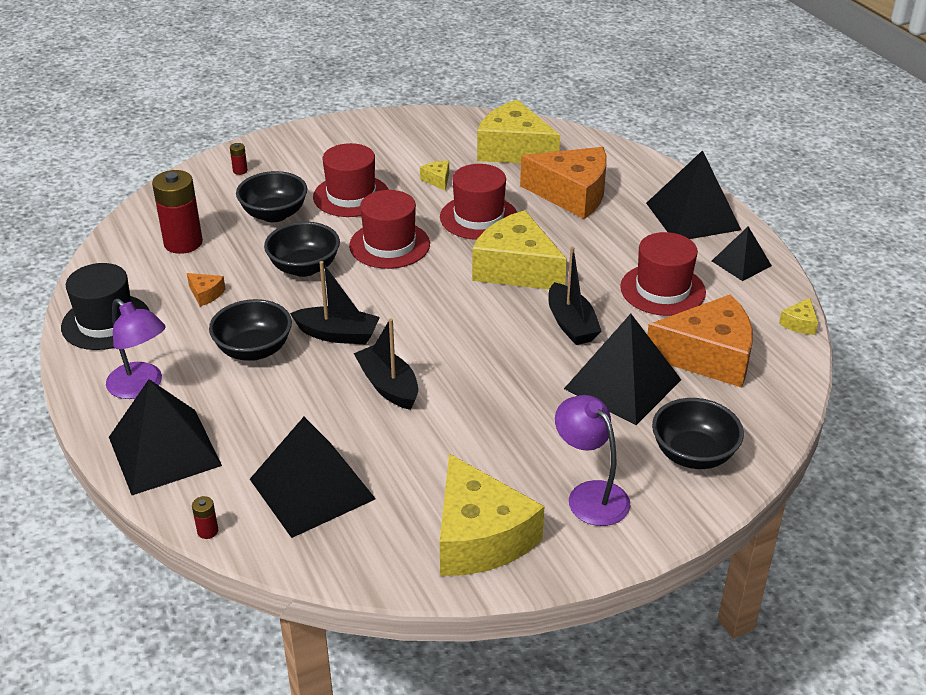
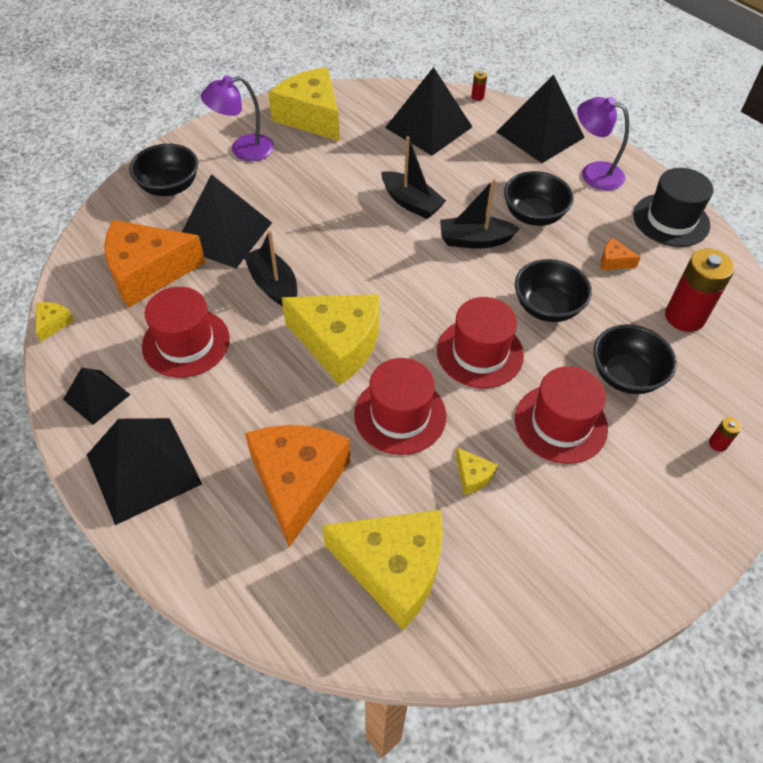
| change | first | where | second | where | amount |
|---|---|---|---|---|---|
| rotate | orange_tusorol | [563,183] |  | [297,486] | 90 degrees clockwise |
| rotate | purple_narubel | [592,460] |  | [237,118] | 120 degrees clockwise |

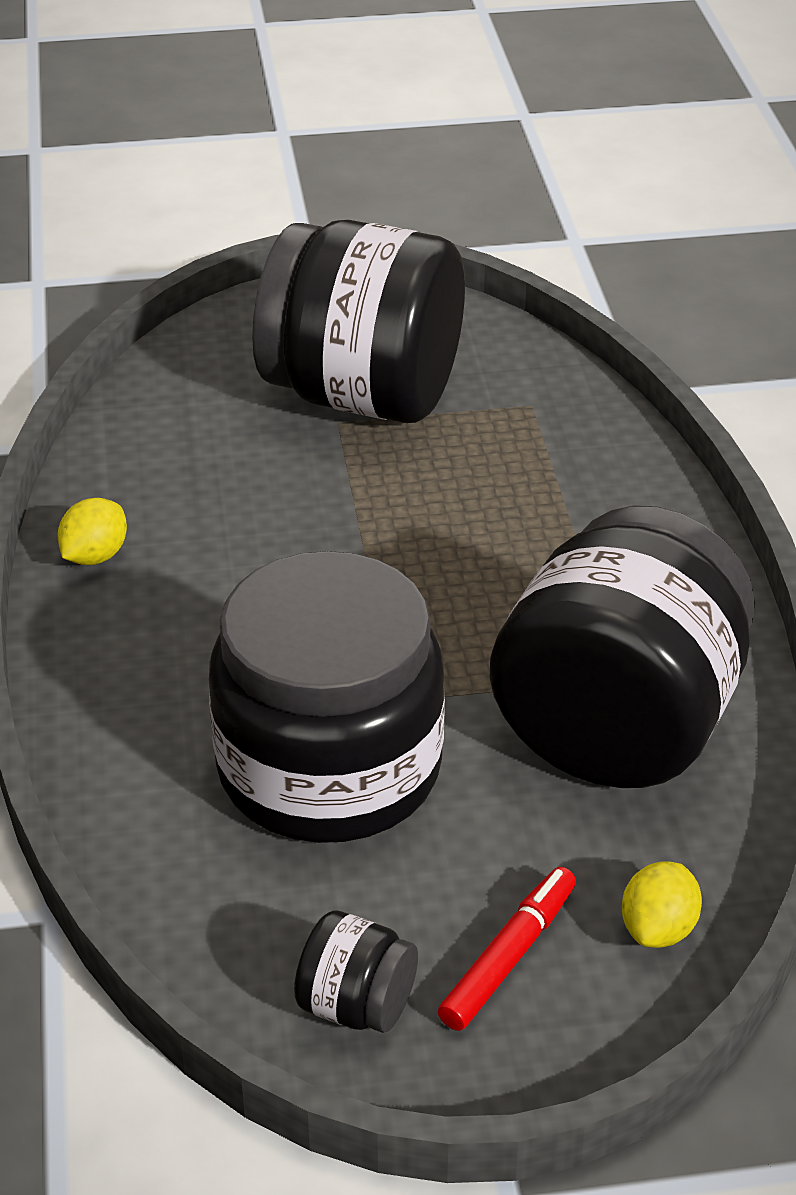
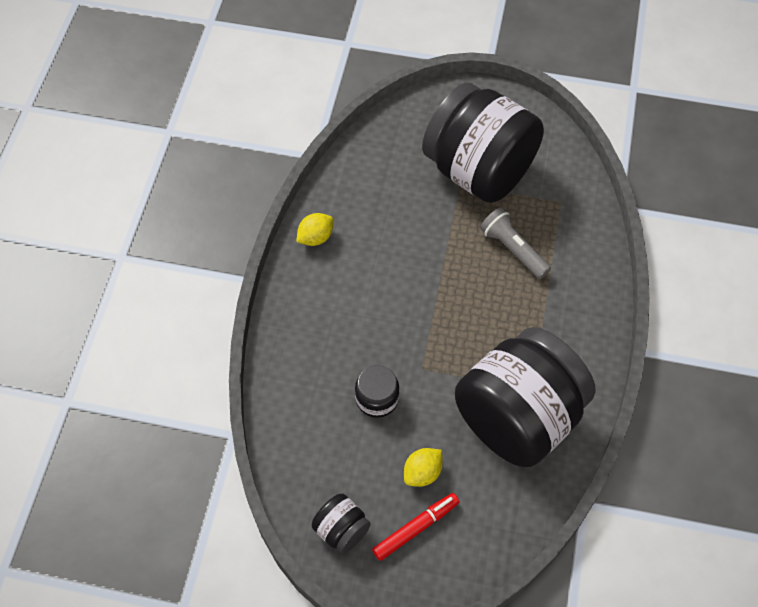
| change | first | where | second | where | amount |
|---|---|---|---|---|---|
| insert |  |  | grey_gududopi | [515,243] |  |
| move | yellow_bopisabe | [662,904] |  | [423,467] |  |
| resize | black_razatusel | [327,697] |  | [377,391] | x0.41 |

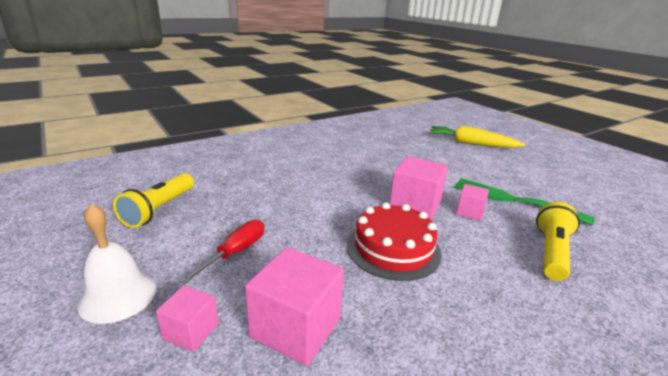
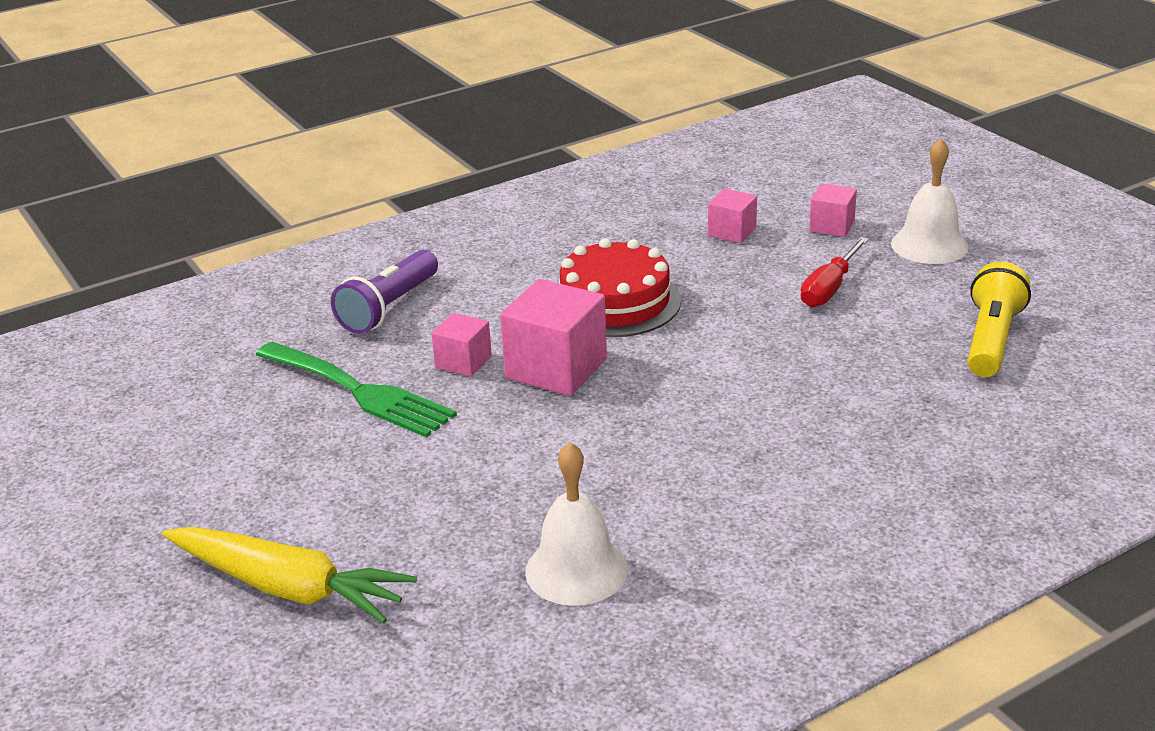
| change | first | where | second | where | amount |
|---|---|---|---|---|---|
| insert |  |  | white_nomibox | [576,523] |  |
| recolor | yellow_gududopi | [558,241] | purple_gududopi | [384,291] |  |
| resize | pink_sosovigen | [294,306] |  | [732,216] | x0.56 |

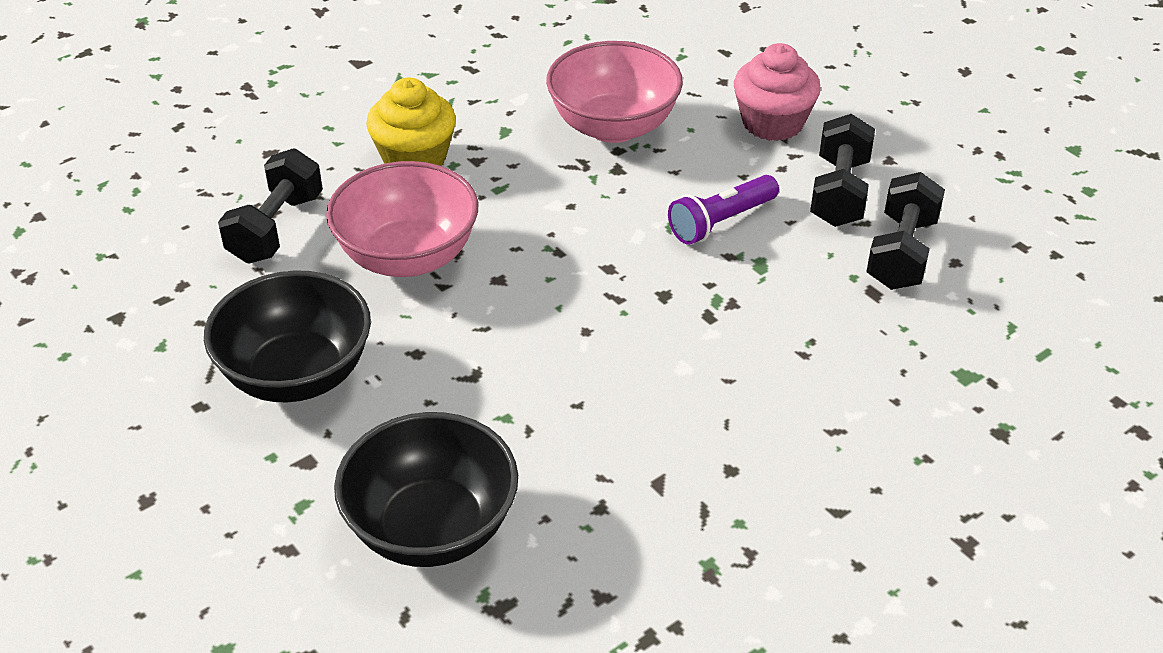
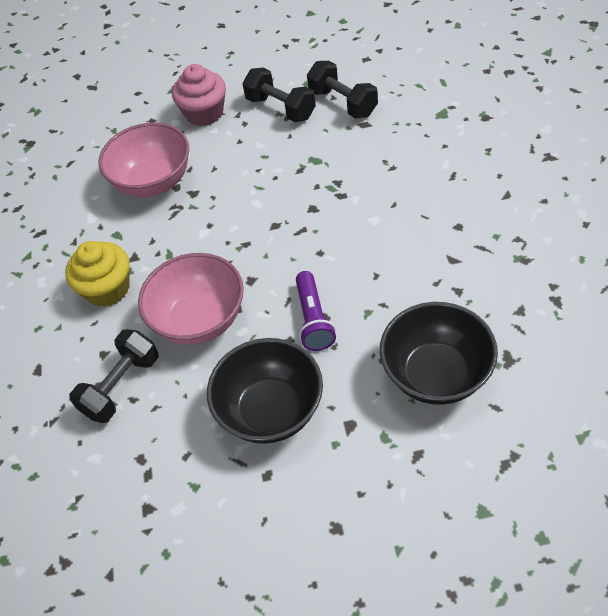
| change | first | where | second | where | amount |
|---|---|---|---|---|---|
| move | purple_gududopi | [723,210] |  | [316,311] |  |
| rotate | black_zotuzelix | [270,205] |  | [114,376] | 75 degrees clockwise |

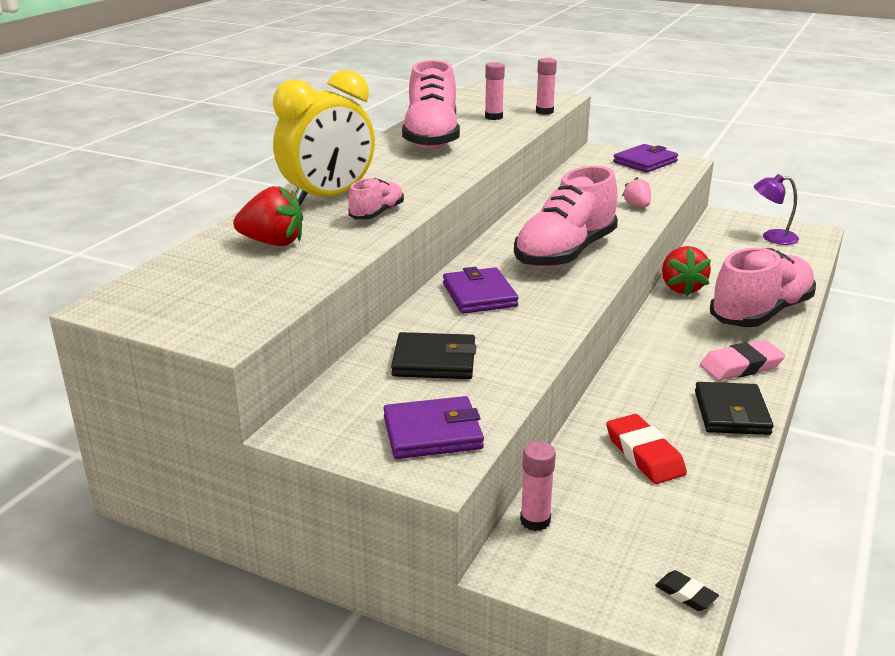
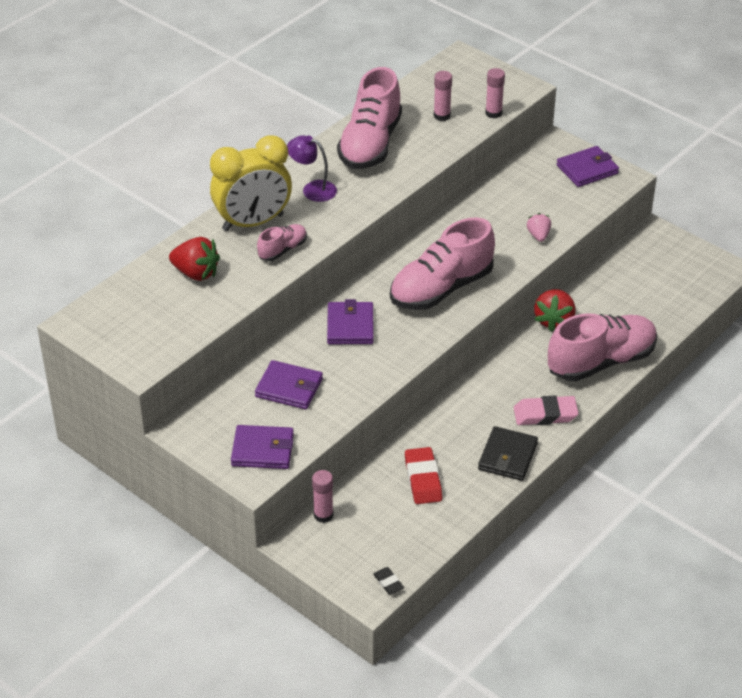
| change | first | where | second | where | amount |
|---|---|---|---|---|---|
| move | purple_narubel | [776,209] |  | [312,168] |  |
| recolor | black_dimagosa | [433,355] | purple_dimagosa | [289,384] |  |

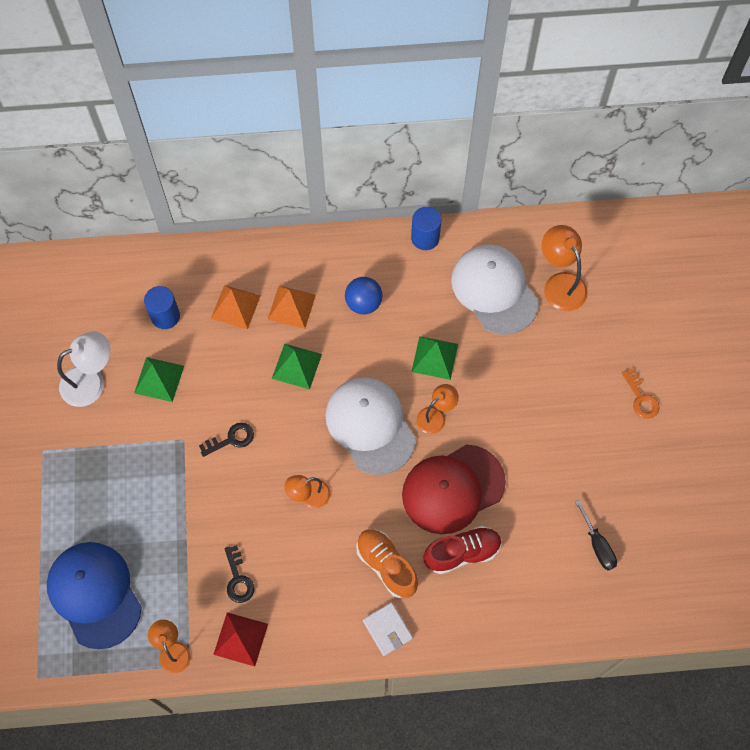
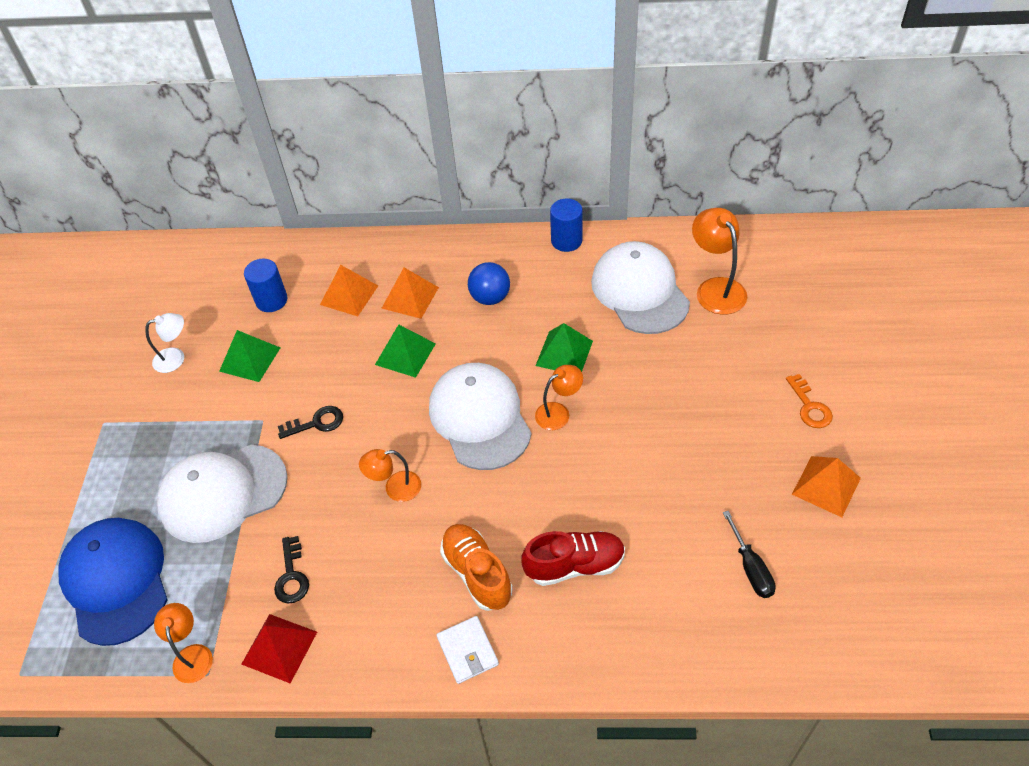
| change | first | where | second | where | amount |
|---|---|---|---|---|---|
| delete | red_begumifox | [454,489] |  |  |  |
| insert |  |  | white_begumifox | [222,494] |  |
| insert |  |  | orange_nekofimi | [826,486] |  |
| resize | white_narubel | [83,369] |  | [164,343] | x0.64 |

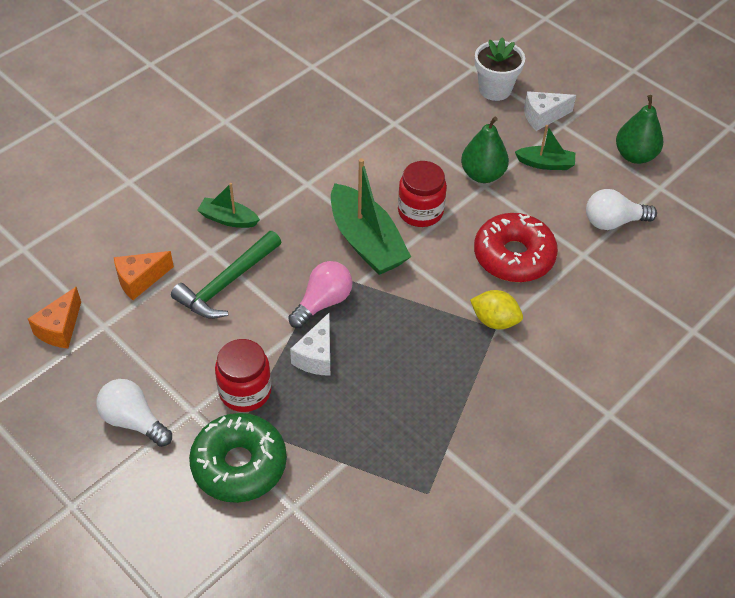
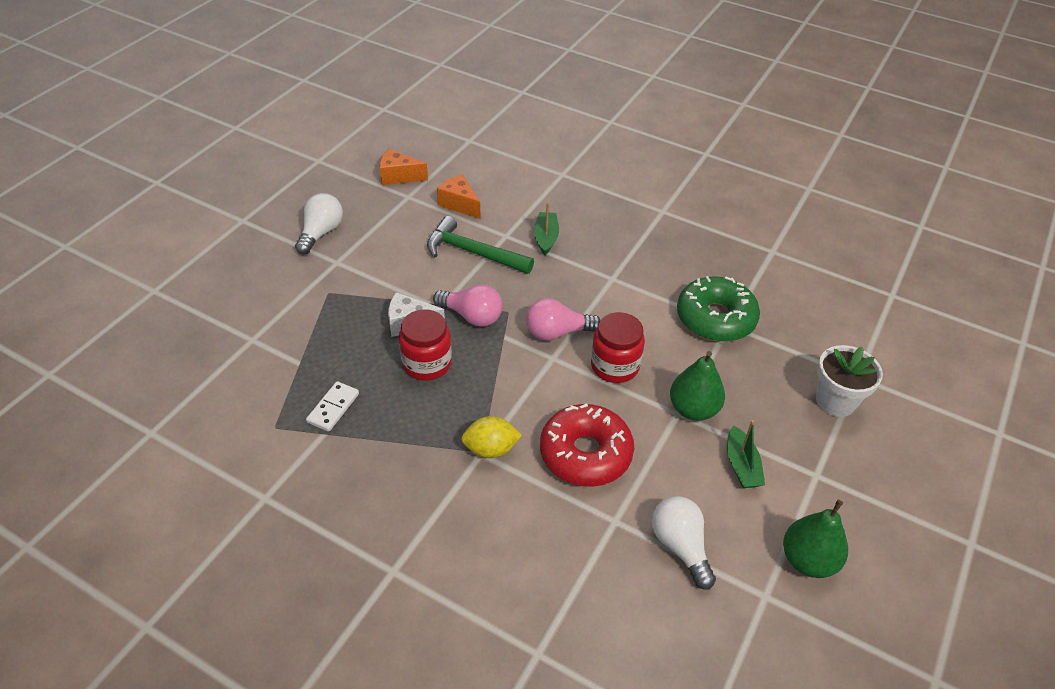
| change | first | where | second | where | amount |
|---|---|---|---|---|---|
| delete | white_tusorol | [550,111] |  |  |  |
| insert |  |  | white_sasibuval | [332,406] |  |
| move | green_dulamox | [238,458] |  | [718,309] |  |
| move | red_razatusel | [243,375] |  | [425,345] |  |
| replace | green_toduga | [371,216] | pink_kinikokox | [563,319] |  |
| rotate | yellow_bopisabe | [496,309] |  | [491,437] | 75 degrees clockwise |

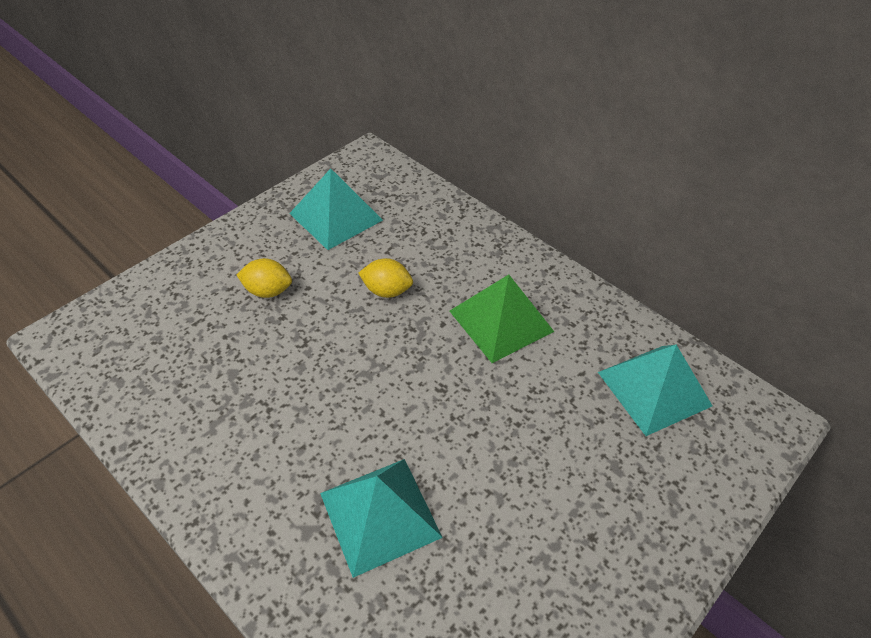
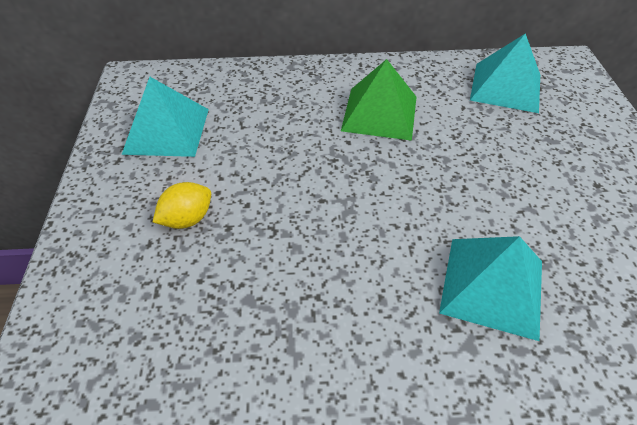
| change | first | where | second | where | amount |
|---|---|---|---|---|---|
| delete | yellow_bopisabe | [385,278] |  |  |  |

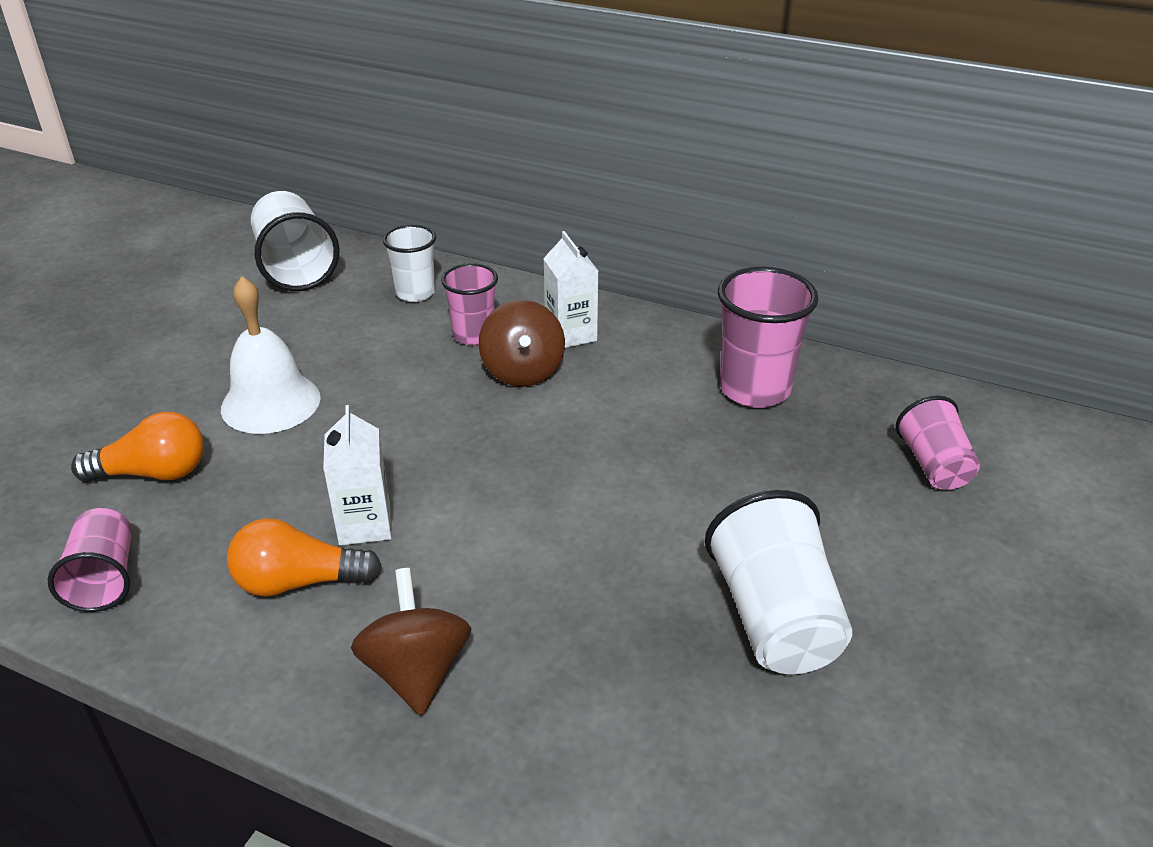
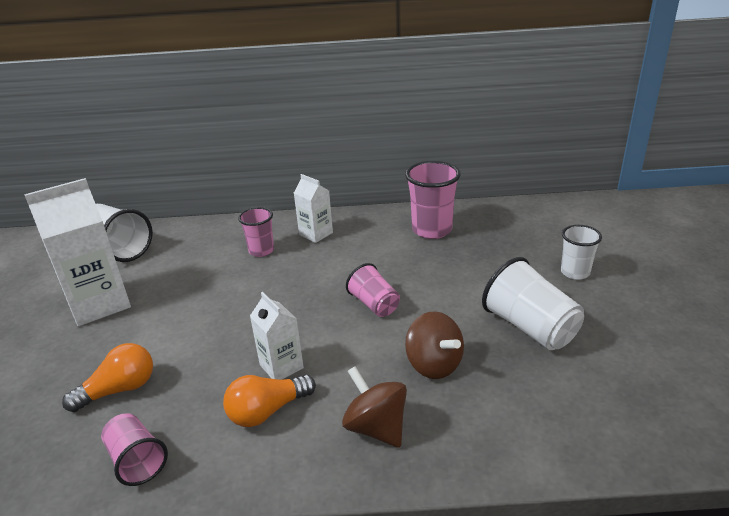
| change | first | where | second | where | amount |
|---|---|---|---|---|---|
| delete | white_nomibox | [271,355] |  |  |  |
| insert |  |  | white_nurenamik | [77,252] |  |
| move | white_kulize | [409,263] |  | [581,252] |  |
| move | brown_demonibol | [522,343] |  | [434,345] |  |
| move | pink_kulize | [938,443] |  | [373,290] |  |

